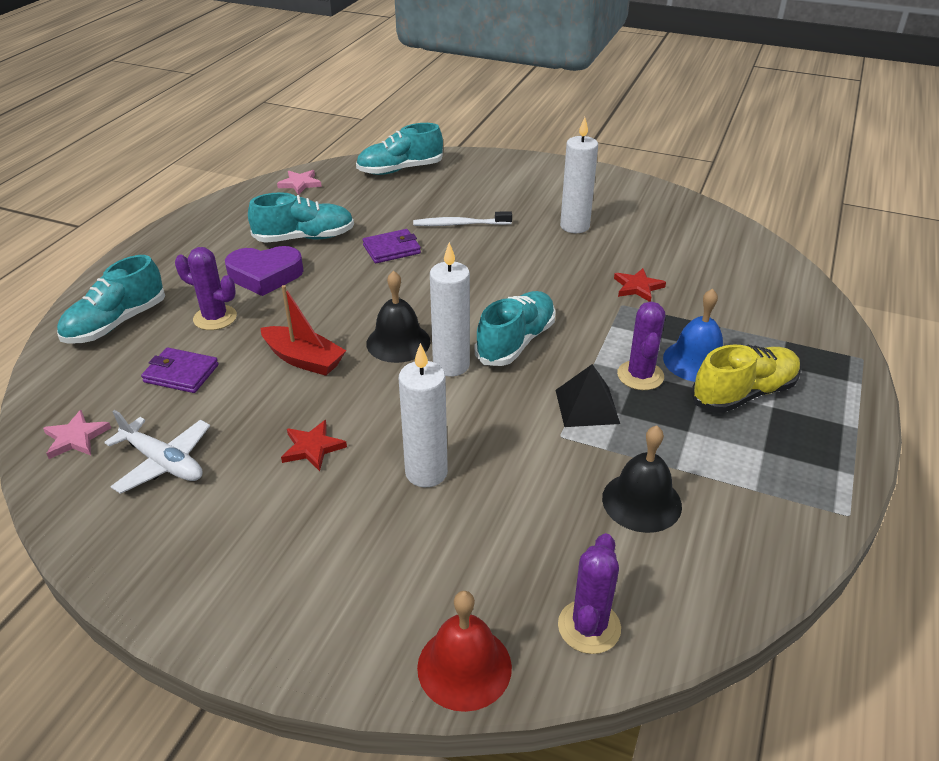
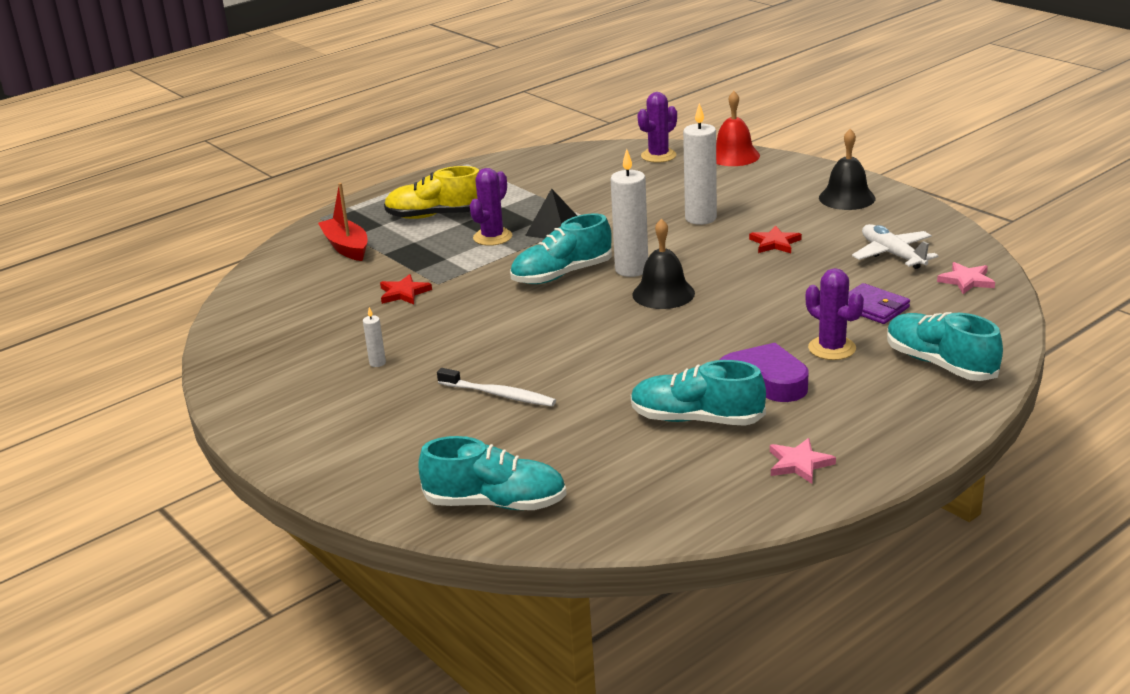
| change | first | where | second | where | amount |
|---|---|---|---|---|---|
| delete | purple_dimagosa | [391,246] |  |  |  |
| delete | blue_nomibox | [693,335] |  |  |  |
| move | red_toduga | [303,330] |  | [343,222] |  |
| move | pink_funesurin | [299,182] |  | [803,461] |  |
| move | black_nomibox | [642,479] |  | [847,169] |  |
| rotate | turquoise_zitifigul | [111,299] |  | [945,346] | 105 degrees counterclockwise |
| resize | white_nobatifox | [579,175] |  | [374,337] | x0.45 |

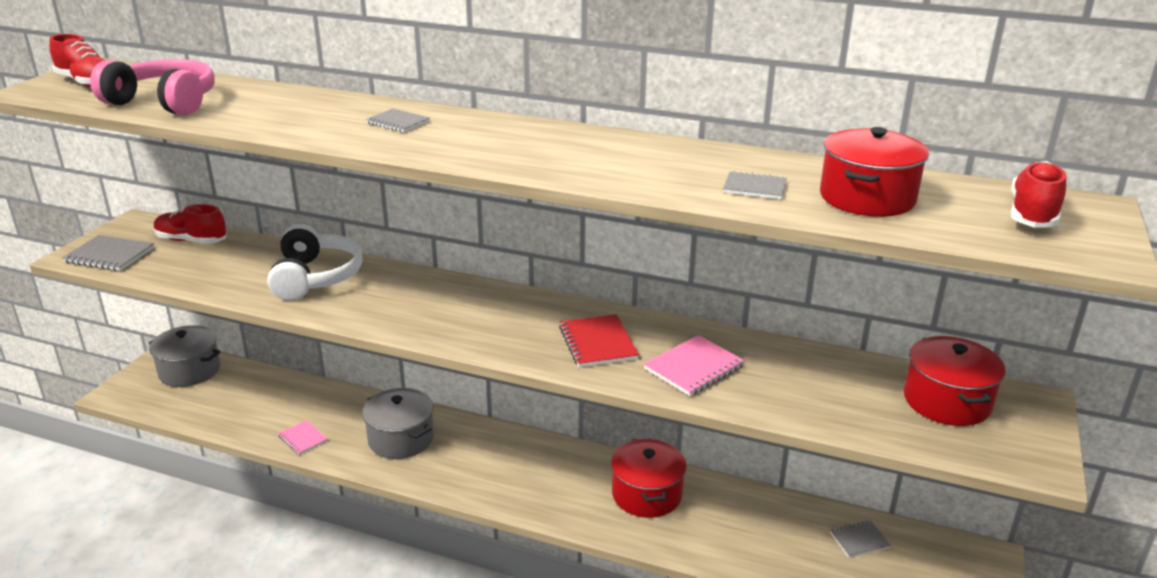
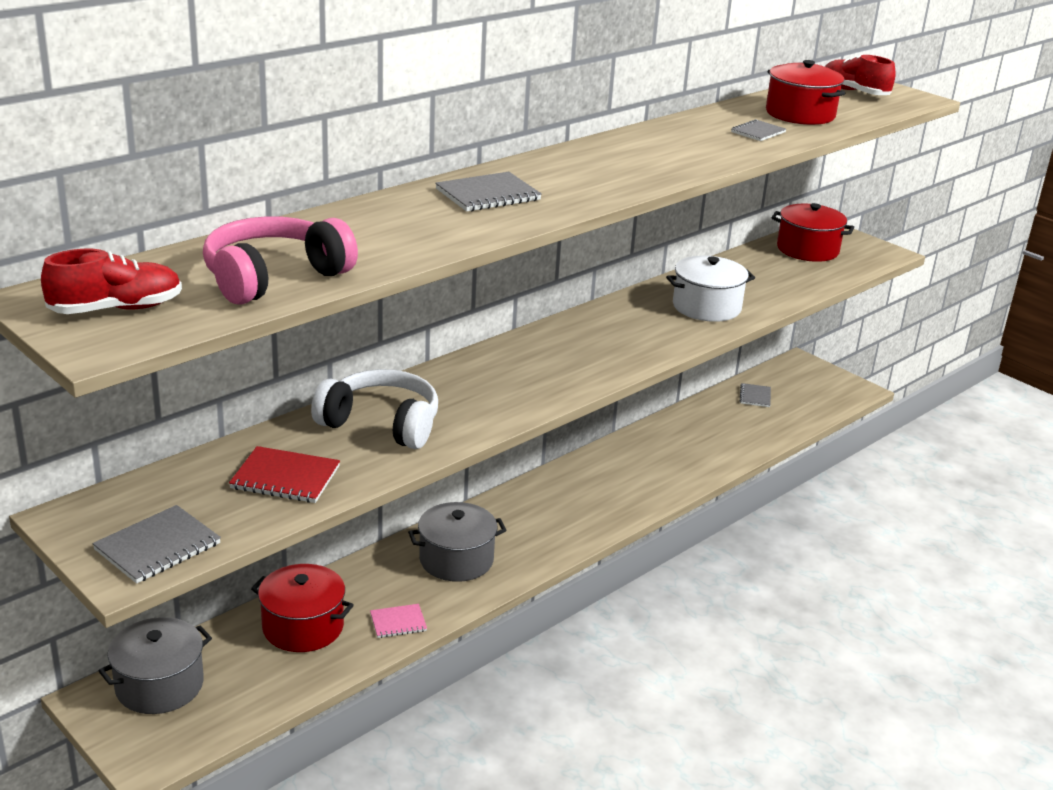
| change | first | where | second | where | amount |
|---|---|---|---|---|---|
| delete | red_zitifigul | [190,224] |  |  |  |
| move | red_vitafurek | [599,341] |  | [284,474] |  |
| move | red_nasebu | [649,478] |  | [302,608] |  |
| replace | pink_vitafurek | [694,365] | white_nasebu | [710,289] |  |
| resize | grey_vitafurek | [398,120] |  | [488,192] | x1.59 |

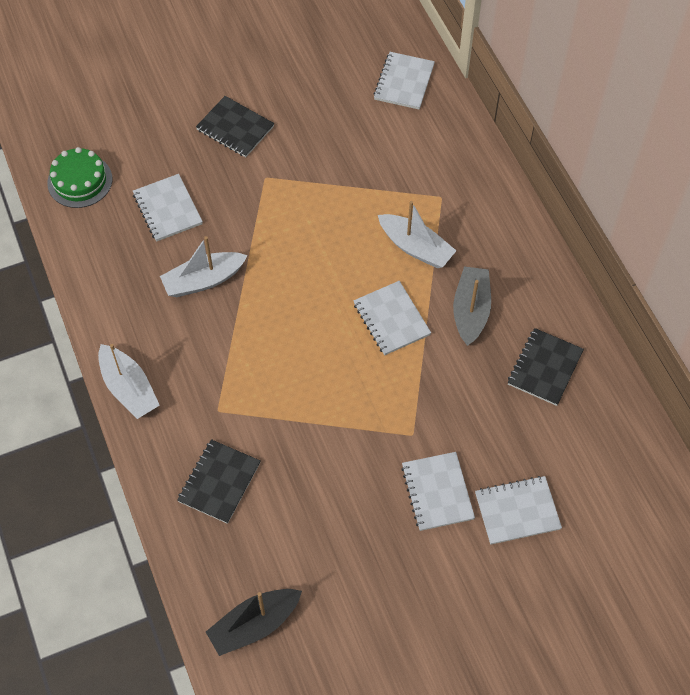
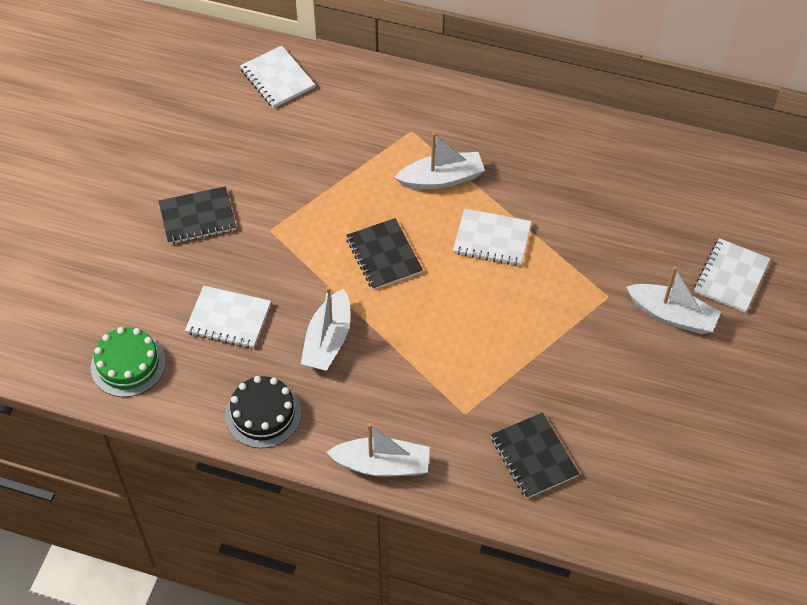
| change | first | where | second | where | amount |
|---|---|---|---|---|---|
| delete | black_toduga | [254,622] |  |  |  |
| delete | grey_toduga | [472,306] |  |  |  |
| insert |  |  | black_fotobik | [263,412] |  |
| move | black_vitafurek | [546,367] |  | [384,254] |  |
| replace | white_vitafurek | [438,491] | white_toduga | [673,300] |  |

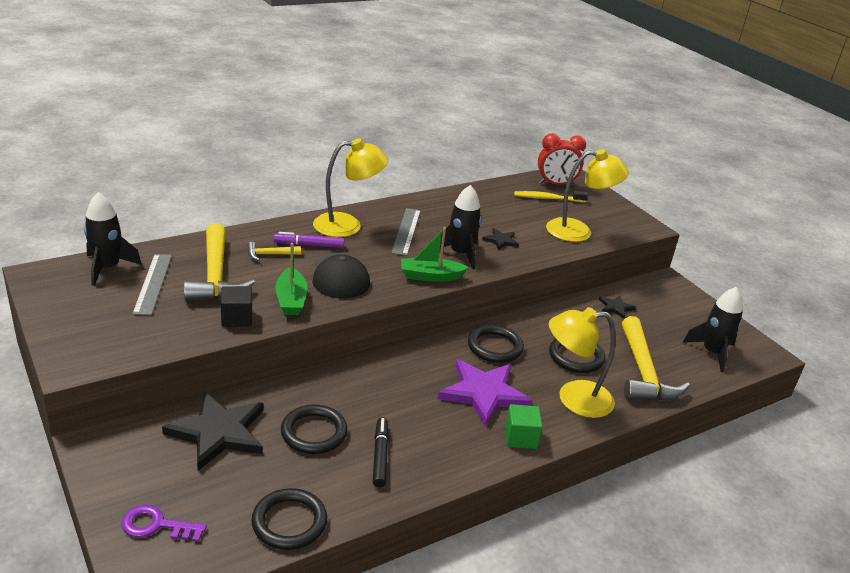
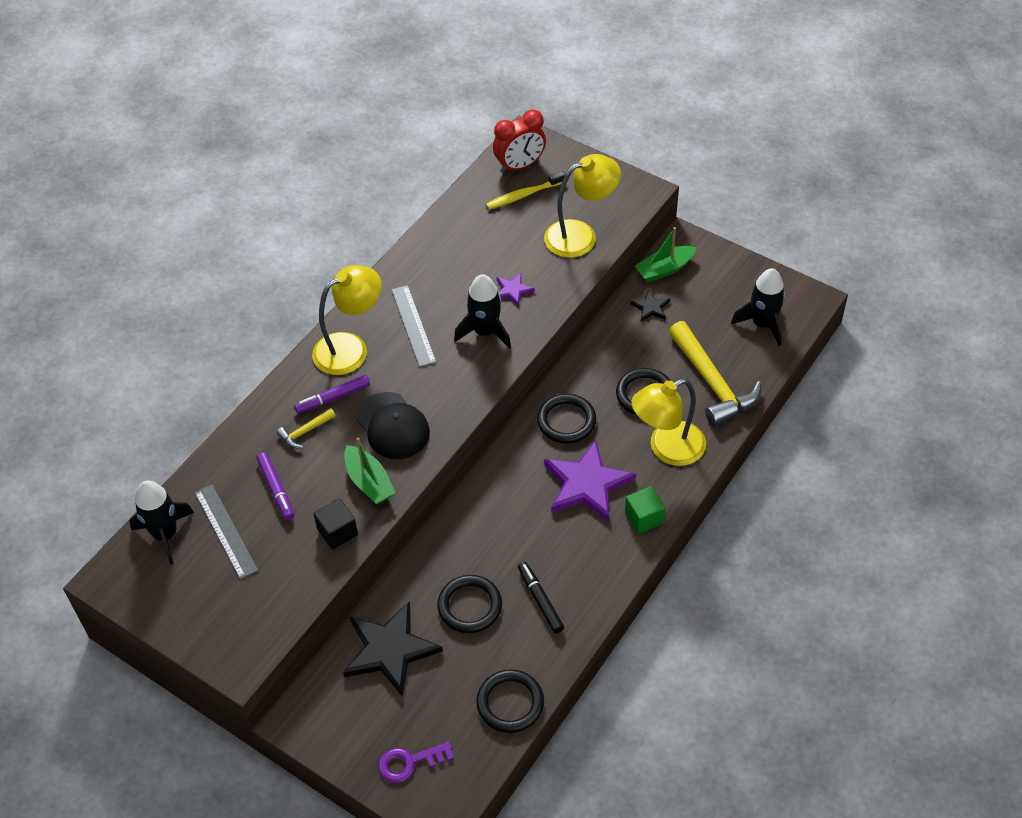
| change | first | where | second | where | amount |
|---|---|---|---|---|---|
| move | green_toduga | [435,254] |  | [665,254] |  |
| replace | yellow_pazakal | [219,263] | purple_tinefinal | [275,486] |  |
| recolor | black_funesurin | [500,239] | purple_funesurin | [516,289] |  |

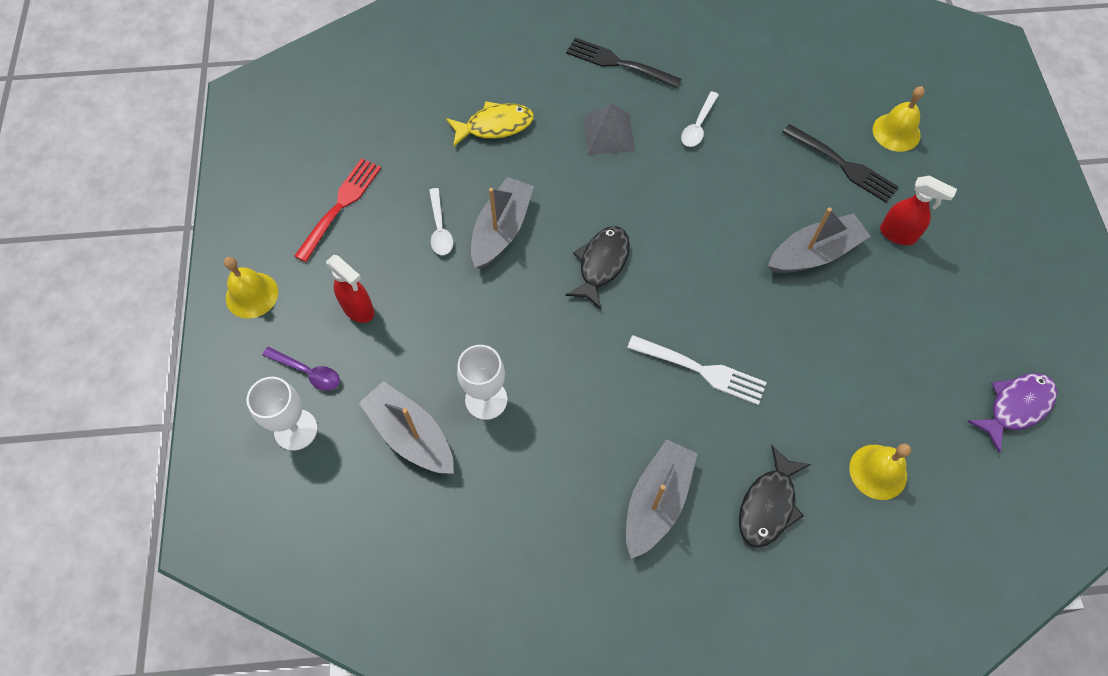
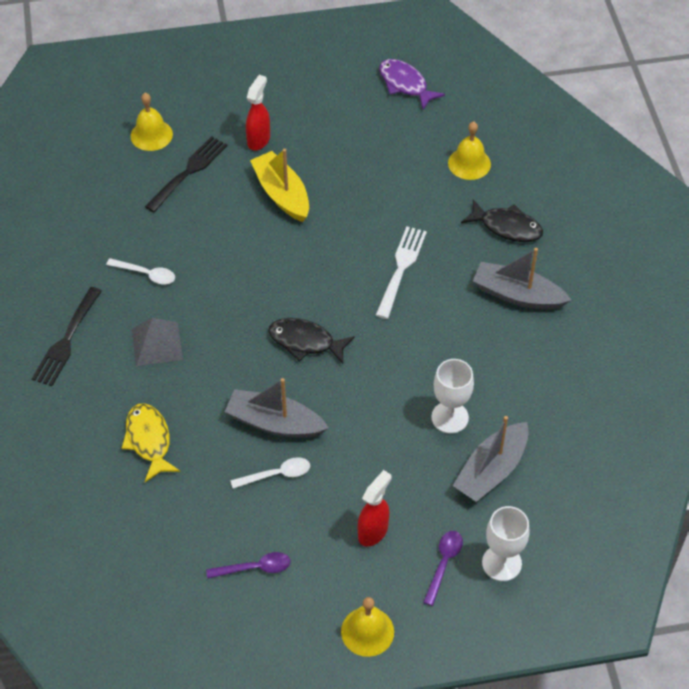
| change | first | where | second | where | amount |
|---|---|---|---|---|---|
| replace | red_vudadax | [337,210] | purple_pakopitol | [248,565] |  |
| recolor | grey_toduga | [819,240] | yellow_toduga | [279,185] |  |

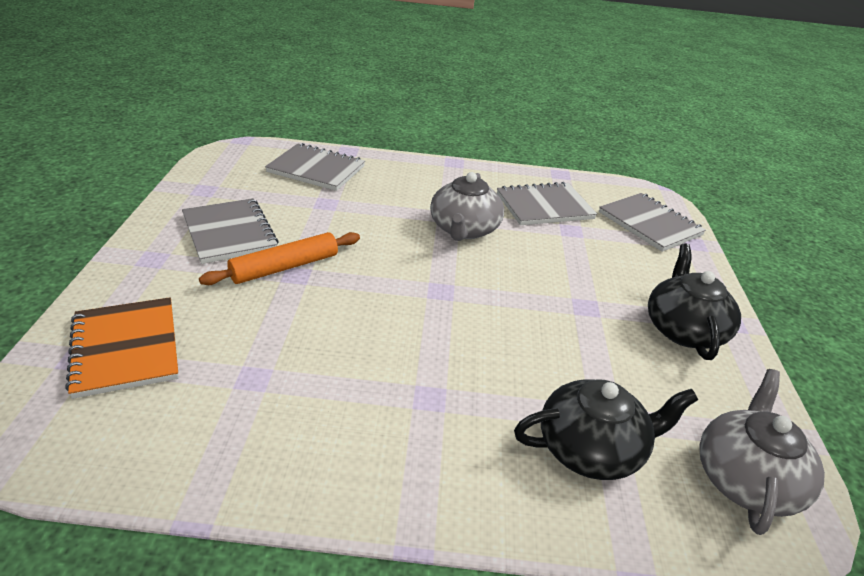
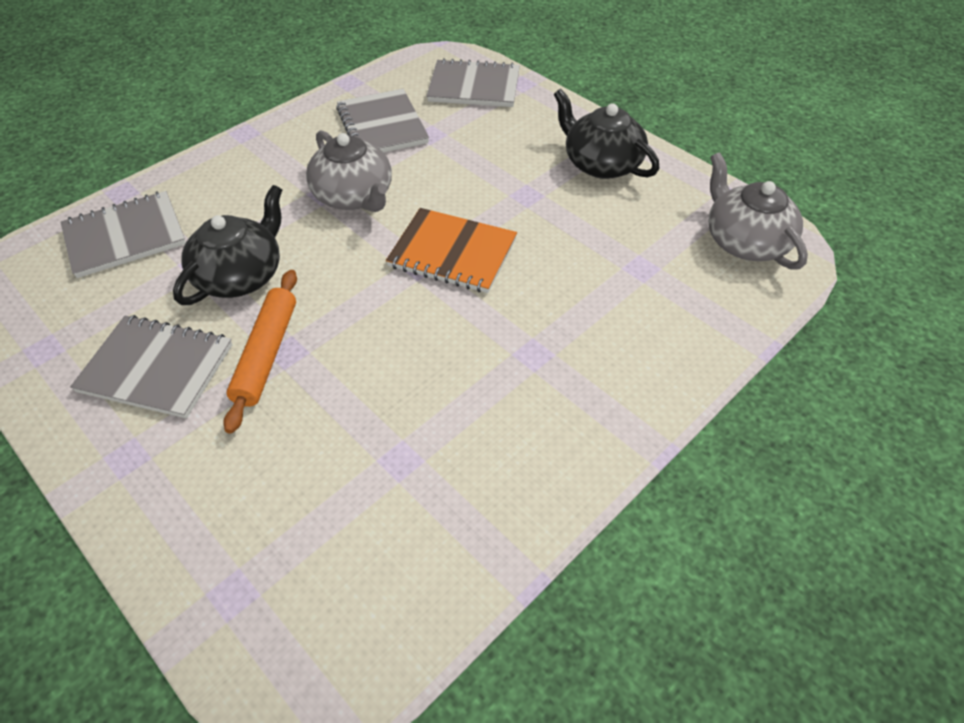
| change | first | where | second | where | amount |
|---|---|---|---|---|---|
| move | orange_vitafurek | [122,348] |  | [451,250] |  |
| move | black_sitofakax | [606,429] |  | [227,245] |  |
| rotate | grey_vitafurek | [547,203] |  | [382,120] | 45 degrees counterclockwise |

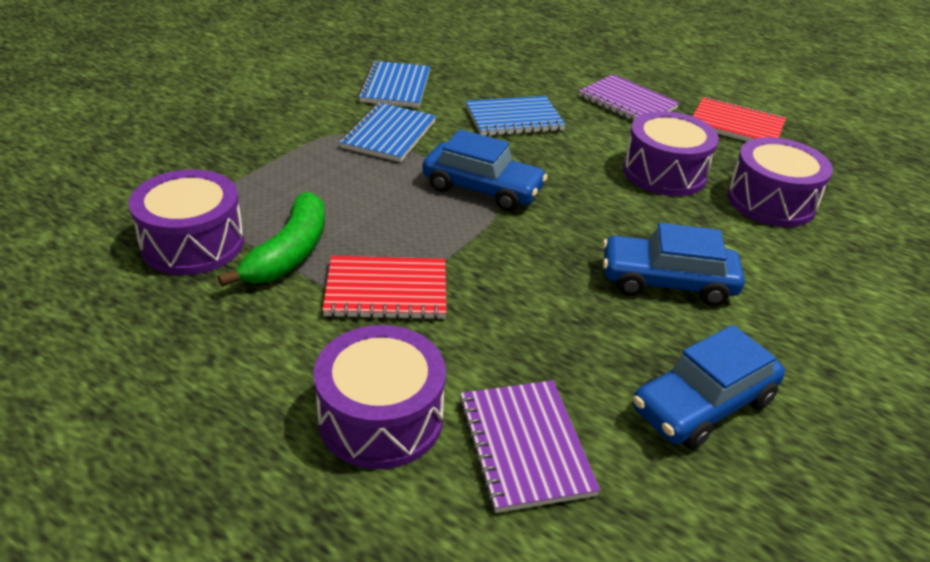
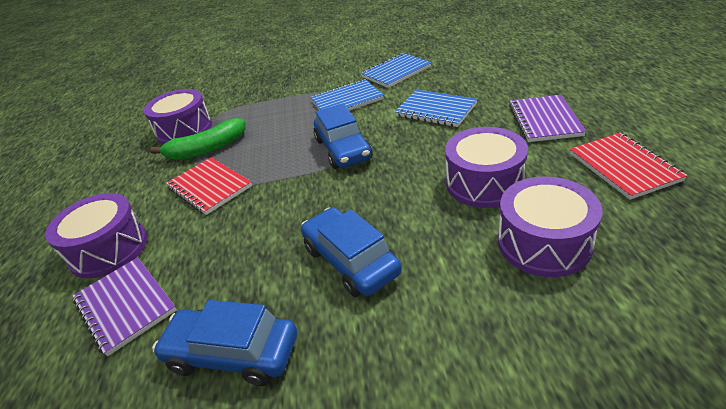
| change | first | where | second | where | amount |
|---|---|---|---|---|---|
| rotate | purple_vitafurek | [529,446] |  | [125,306] | 75 degrees counterclockwise |

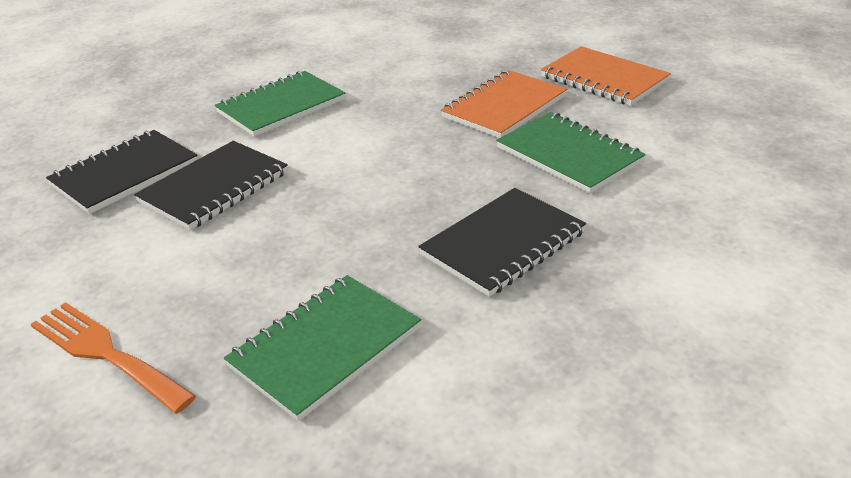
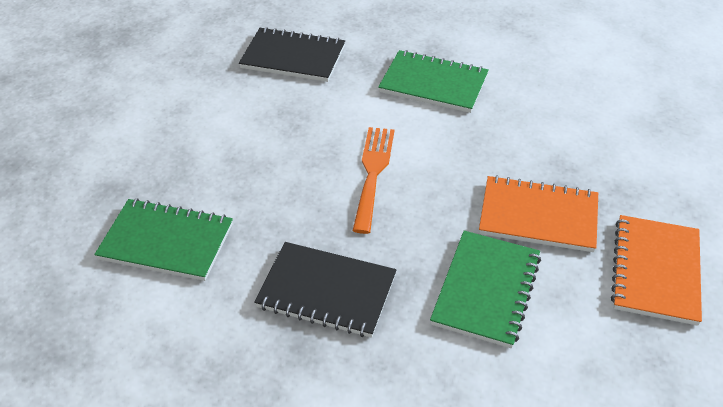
| change | first | where | second | where | amount |
|---|---|---|---|---|---|
| delete | black_vitafurek | [211,185] |  |  |  |
| move | orange_vudadax | [113,358] |  | [373,180] |  |

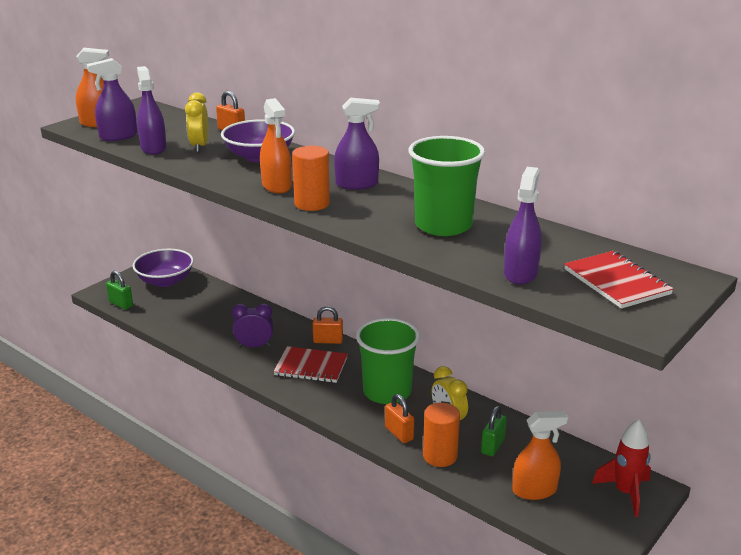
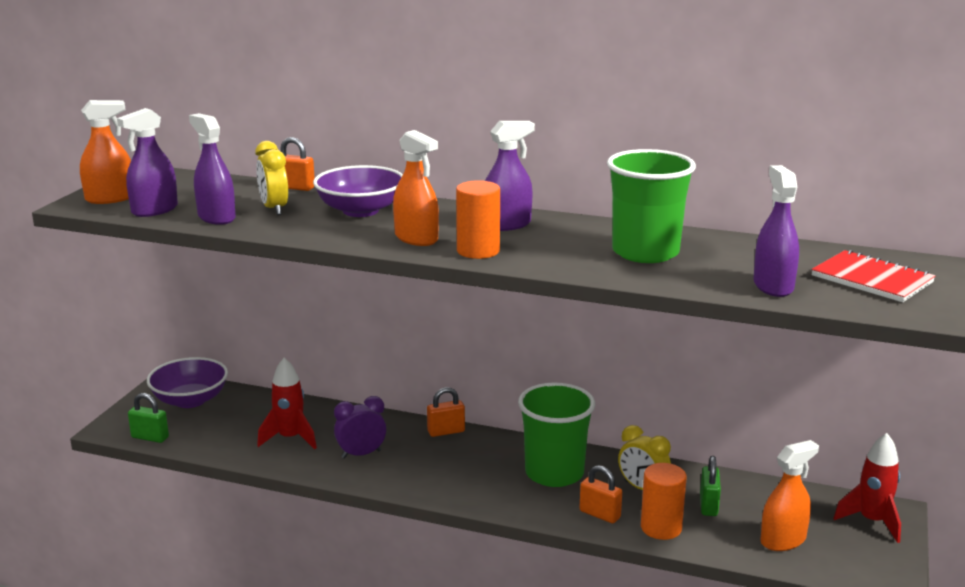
| change | first | where | second | where | amount |
|---|---|---|---|---|---|
| delete | red_vitafurek | [311,364] |  |  |  |
| insert |  |  | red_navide | [287,403] |  |

